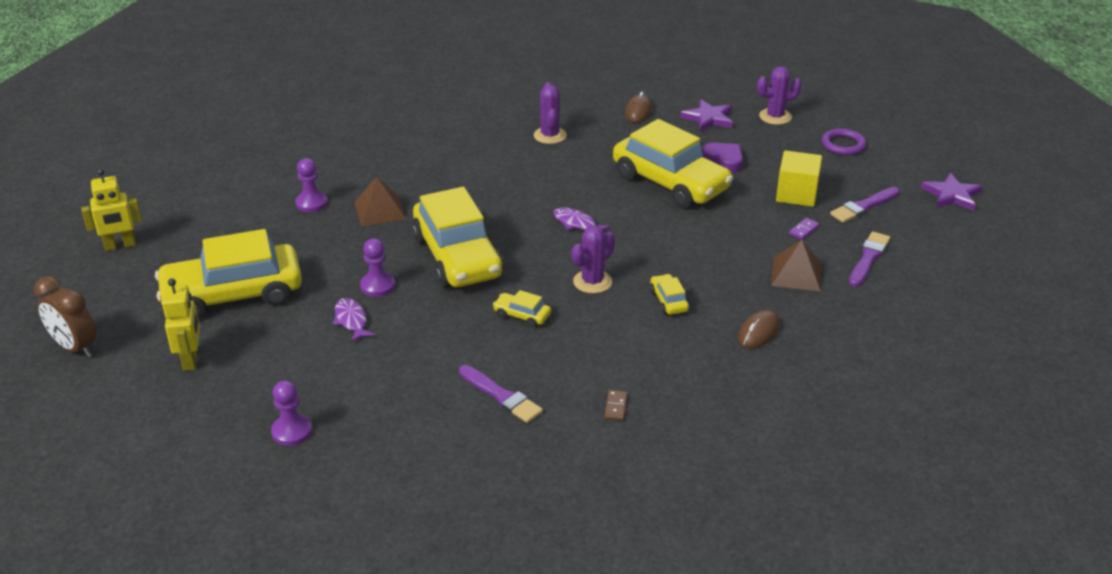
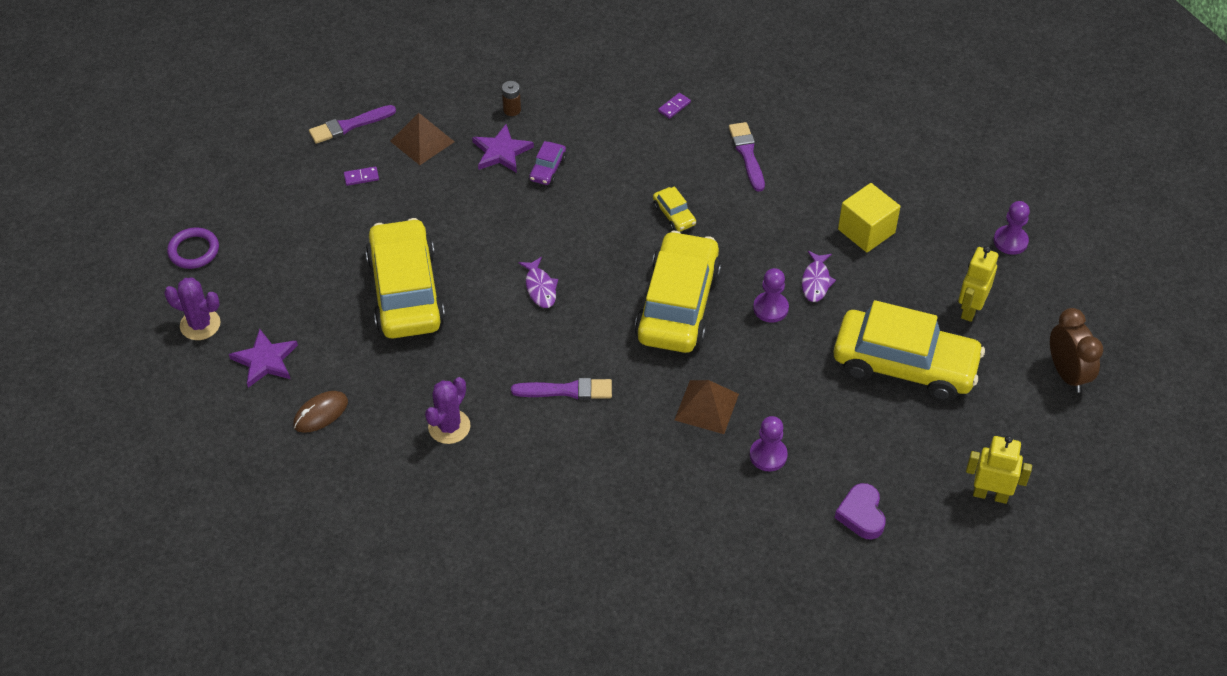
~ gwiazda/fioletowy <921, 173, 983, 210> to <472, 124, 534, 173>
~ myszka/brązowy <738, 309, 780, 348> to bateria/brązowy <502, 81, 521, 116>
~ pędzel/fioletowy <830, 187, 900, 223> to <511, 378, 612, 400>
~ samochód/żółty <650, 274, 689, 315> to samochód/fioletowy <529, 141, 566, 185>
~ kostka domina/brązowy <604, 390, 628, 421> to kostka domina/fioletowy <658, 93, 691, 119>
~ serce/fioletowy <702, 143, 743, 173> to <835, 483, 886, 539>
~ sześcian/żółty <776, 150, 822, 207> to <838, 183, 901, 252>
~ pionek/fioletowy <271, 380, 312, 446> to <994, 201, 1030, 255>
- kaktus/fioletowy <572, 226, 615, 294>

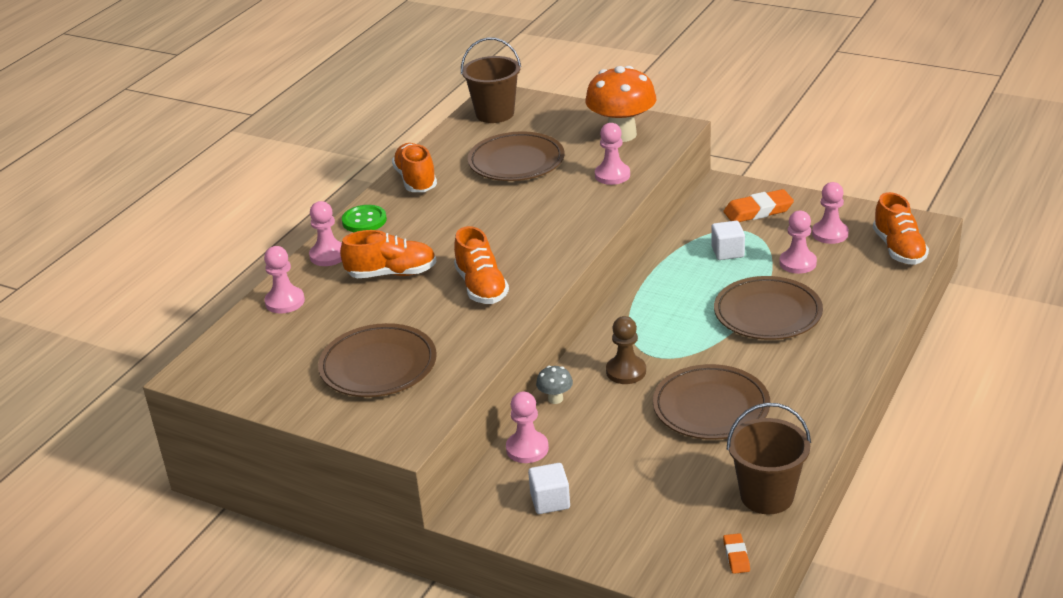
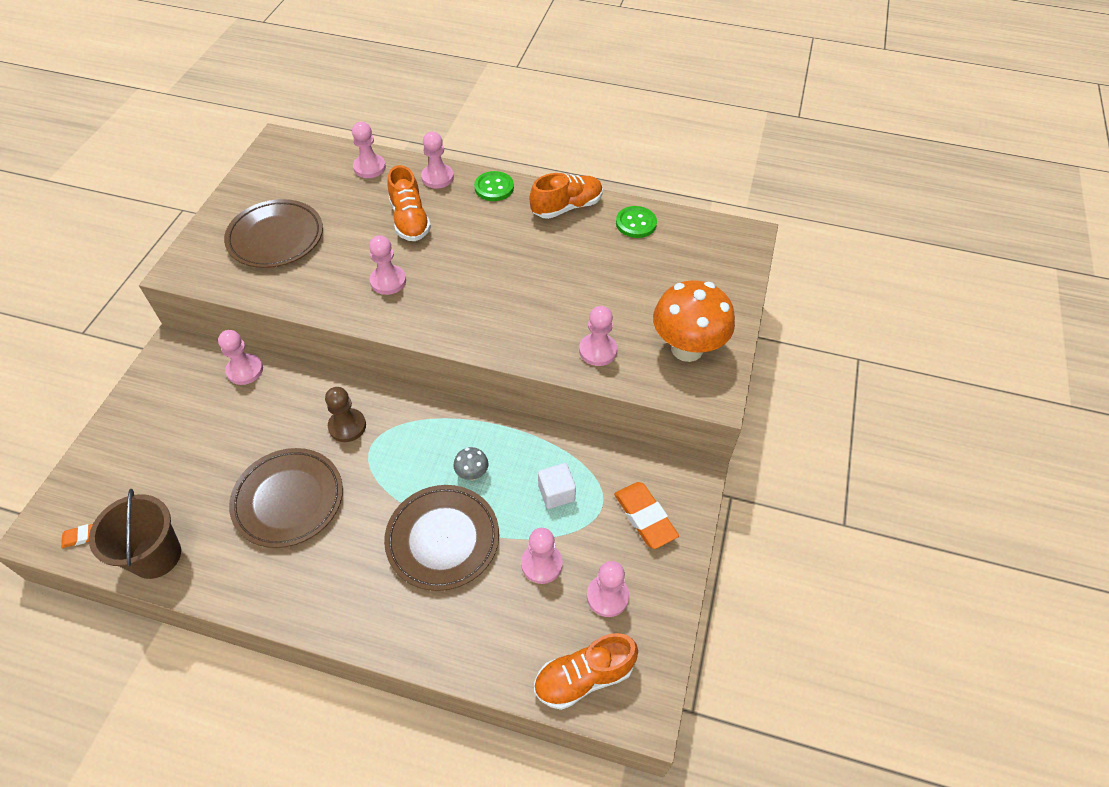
~ but/pomarańczowy <454, 226, 509, 304> to pionek/różowy <369, 235, 406, 295>
~ grzyb/szary <536, 366, 573, 404> to <453, 447, 488, 481>
+ guzik/zielony <616, 206, 657, 238>
- wiadro/brązowy <461, 37, 521, 123>
- talerz/brązowy <468, 131, 565, 181>
- sześcian/biały <528, 463, 570, 514>

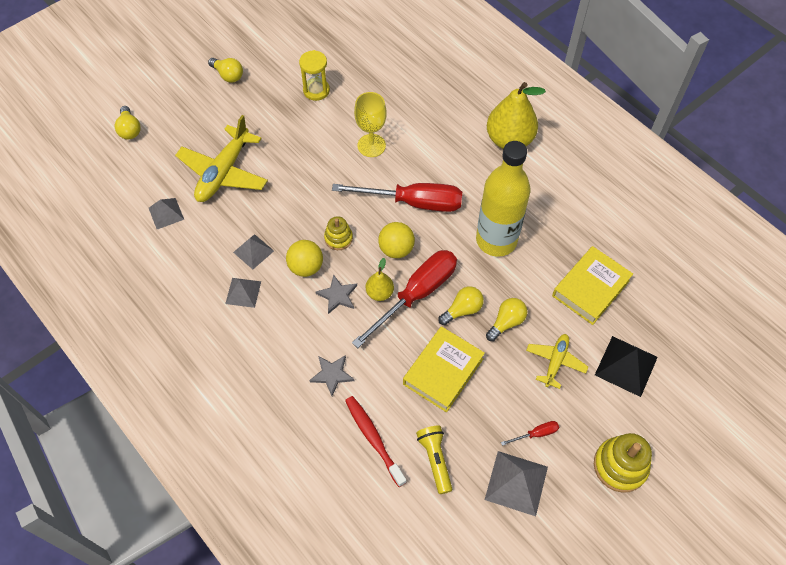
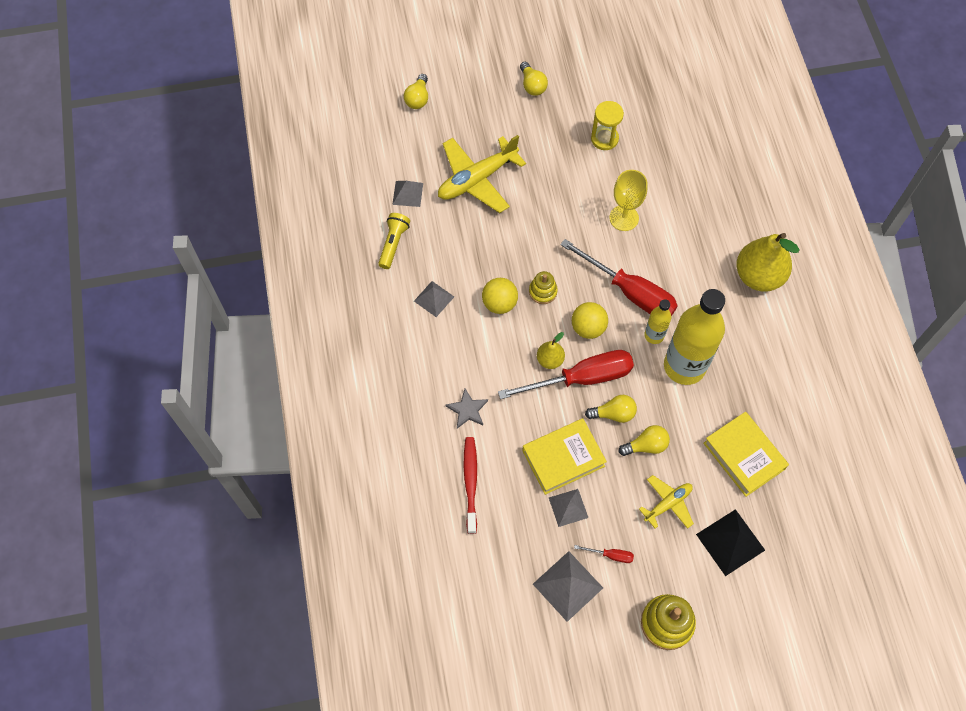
~ latarka/żółty <416, 425, 452, 494> to <378, 213, 410, 269>
~ piramida/szary <233, 234, 274, 269> to <549, 489, 588, 527>
+ butelka/żółty <644, 299, 671, 344>
~ książka/żółty <552, 246, 633, 325> = <703, 412, 789, 497> 75 degrees clockwise
- gwiazda/szary <316, 274, 357, 314>

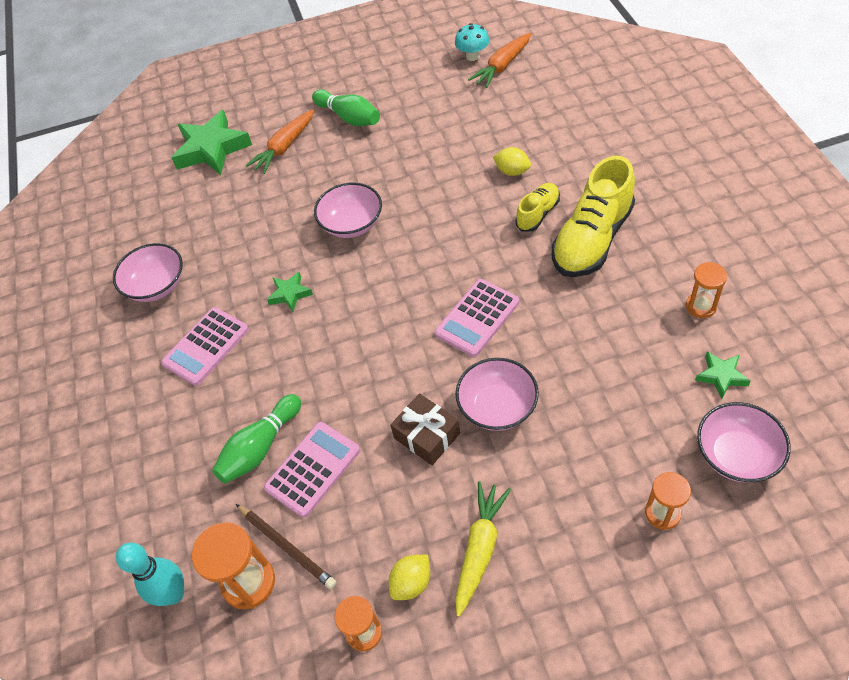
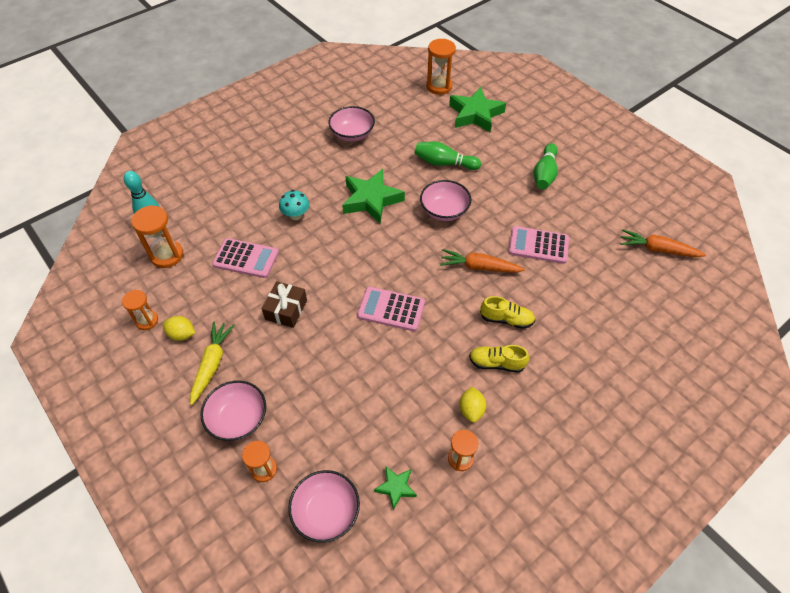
~ marchewka/żółty <455, 481, 511, 617> = <190, 321, 235, 405> 75 degrees counterclockwise
~ miska/różowy <455, 358, 539, 431> to <200, 380, 266, 441>
~ grzyb/turkusowy <455, 23, 489, 61> to <279, 190, 309, 220>
~ gwiazda/zielony <267, 272, 313, 312> = <342, 169, 405, 223> x2.02
~ kręgiel/zielony <212, 394, 301, 484> to <414, 141, 481, 170>
+ klepsydra/pomarańczowy <426, 39, 456, 95>
~ marchewka/pomarańczowy <246, 110, 314, 174> to <440, 249, 525, 273>
~ cytryna/żółty <493, 147, 531, 176> to <459, 387, 486, 423>
~ but/żółty <552, 156, 635, 277> = <469, 345, 529, 373> x0.53
~ kalkulator/różowy <161, 307, 249, 386> to <509, 226, 569, 264>
- ołówek/brązowy <236, 504, 336, 589>

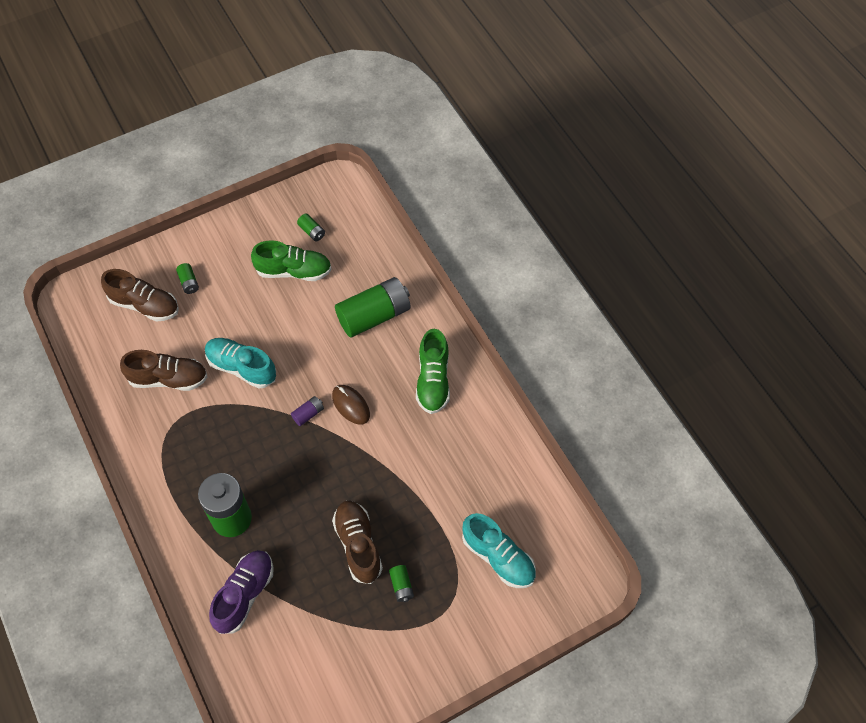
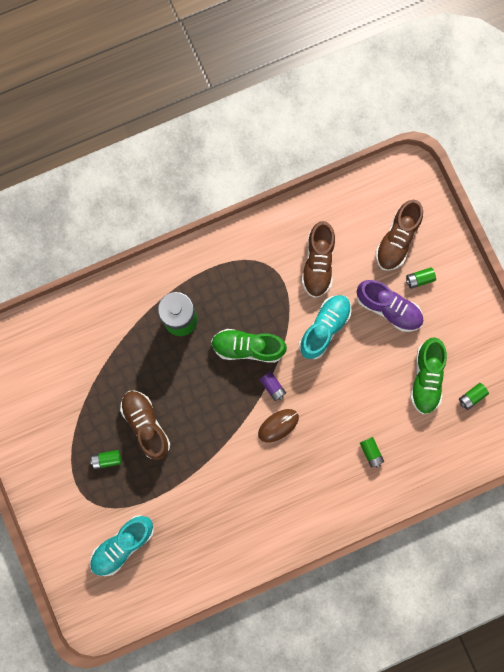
~ but/brązowy <332, 501, 383, 584> = <120, 390, 170, 460> 105 degrees counterclockwise
~ but/zielony <416, 329, 450, 414> to <211, 329, 287, 363>
~ but/fioletowy <209, 550, 274, 634> to <357, 280, 423, 332>
~ bateria/zielony <335, 277, 410, 338> = <360, 437, 384, 468> x0.43

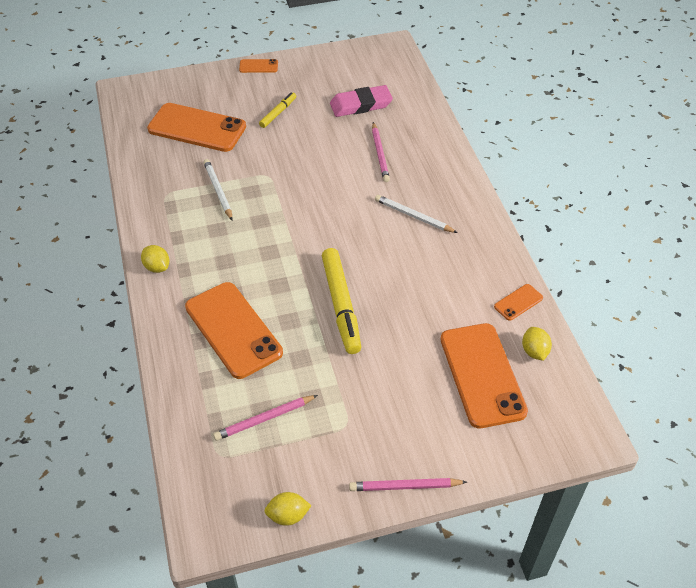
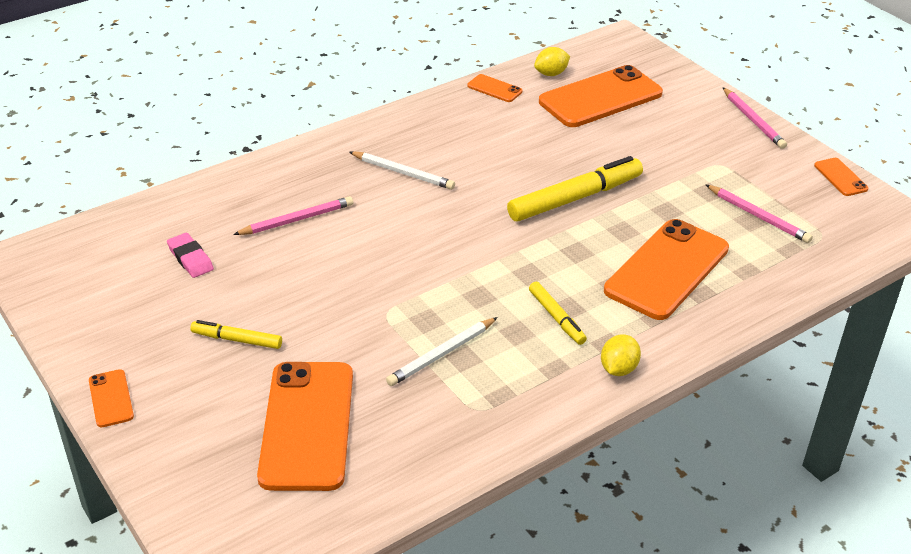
~ gumka do mazania/różowy <330, 85, 393, 117> = <167, 233, 214, 278> x0.61
~ ołówek/biały <375, 195, 457, 233> = <349, 151, 455, 190> 75 degrees counterclockwise
+ flamaster/żółty <529, 282, 587, 345>
~ cytryna/żółty <264, 492, 311, 526> to telefon/pomarańczowy <814, 158, 868, 196>

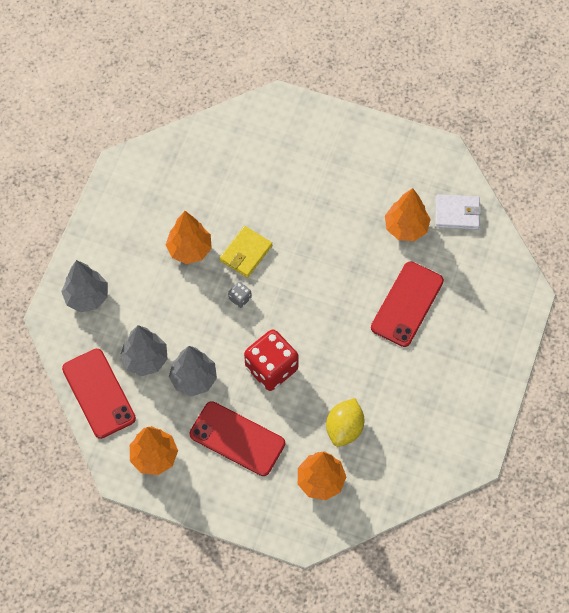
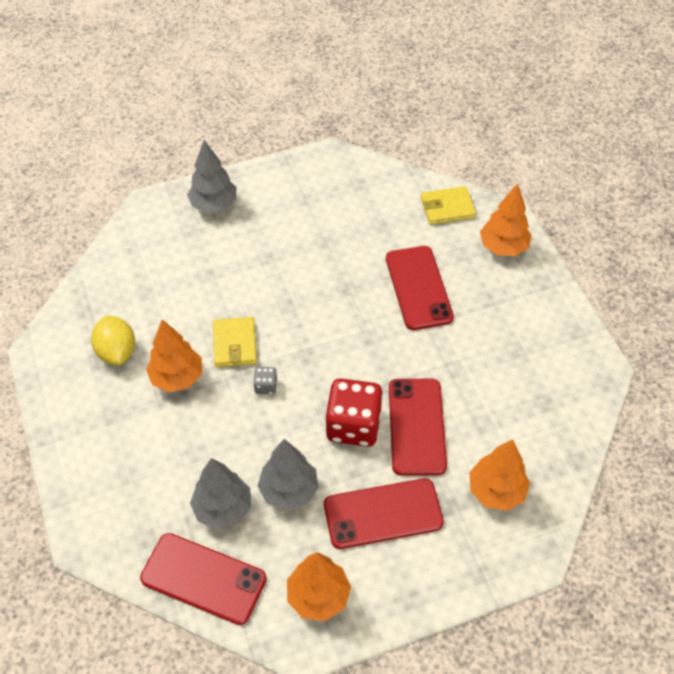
~ cytryna/żółty <326, 398, 364, 447> to <91, 315, 135, 366>
~ drzewko/szary <61, 260, 108, 312> to <187, 140, 236, 213>
+ telefon/czerwony <389, 379, 447, 476>
+ portfel/żółty <421, 186, 476, 225>
~ drzewko/pomarańczowy <385, 188, 431, 241> to <480, 183, 531, 256>
- portfel/biały <435, 194, 481, 230>

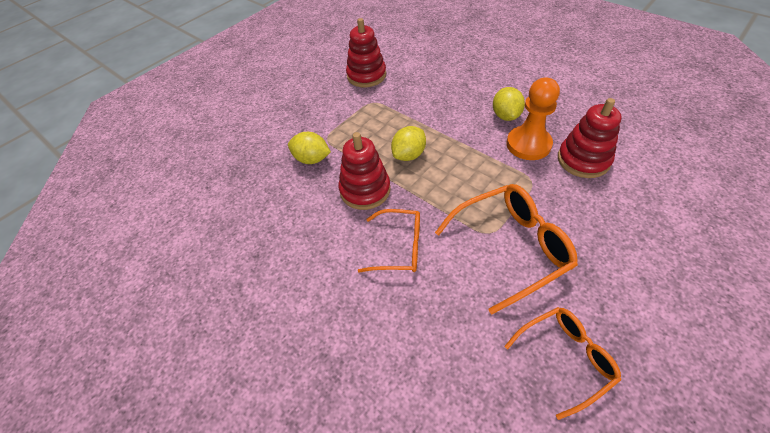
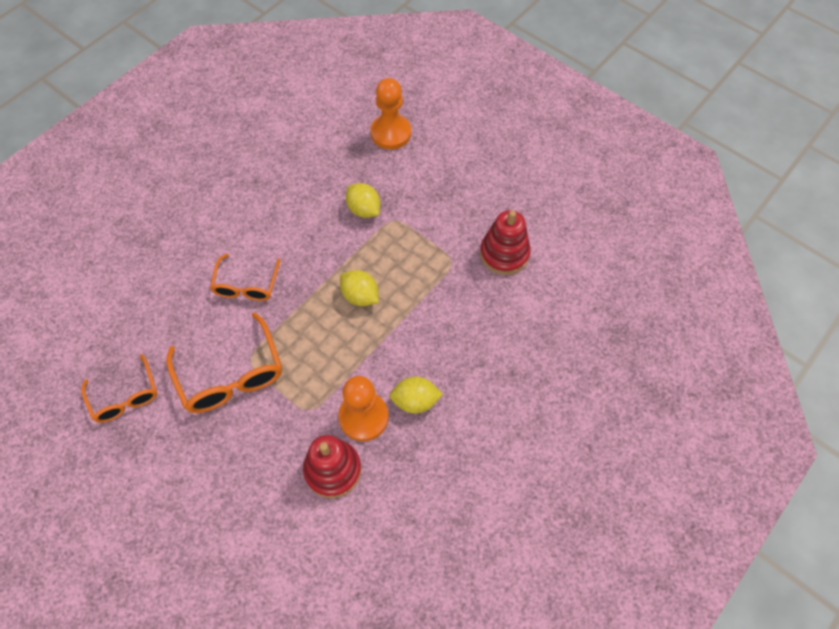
~ cytryna/żółty <288, 132, 331, 164> = <346, 183, 381, 218> 60 degrees counterclockwise
+ pionek/pomarańczowy <370, 78, 411, 150>
- zabawka nakładanka/czerwony <338, 132, 390, 210>

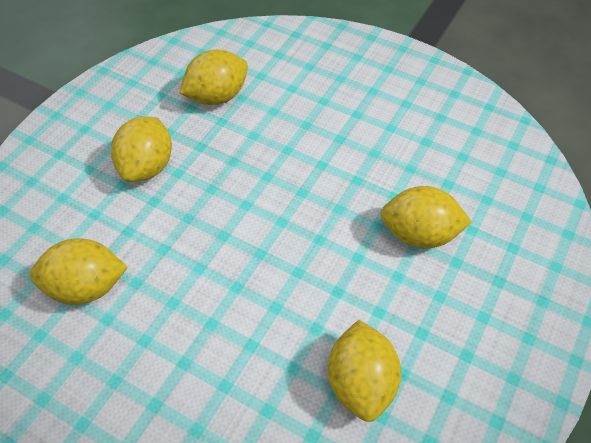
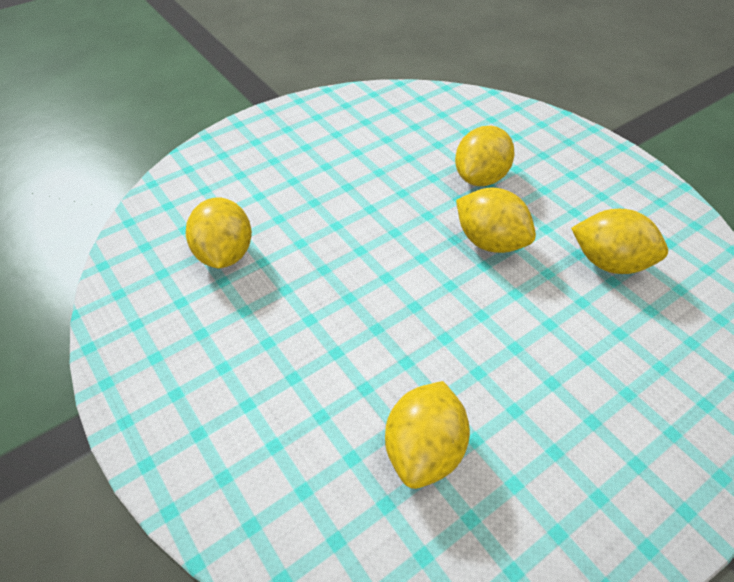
~ cytryna/żółty <111, 116, 172, 182> to <456, 188, 536, 253>

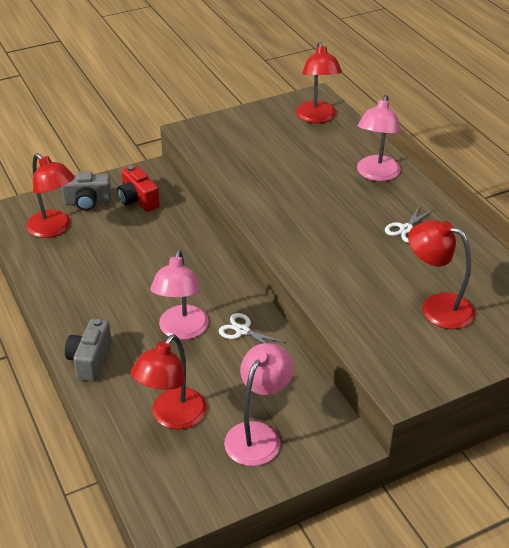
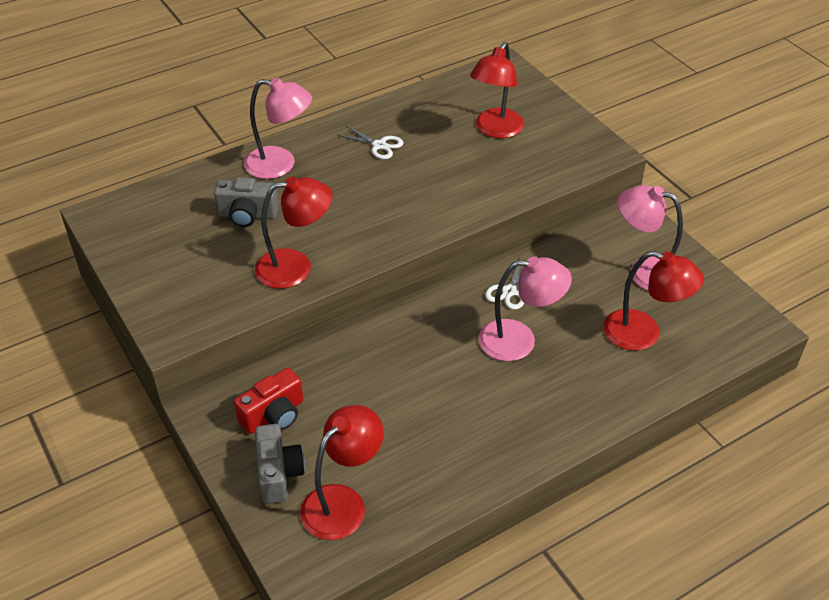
~ aparat fotograficzny/szary <65, 319, 112, 381> to <214, 177, 279, 227>
~ lampka/czerwony <296, 42, 342, 123> to <255, 177, 333, 289>

